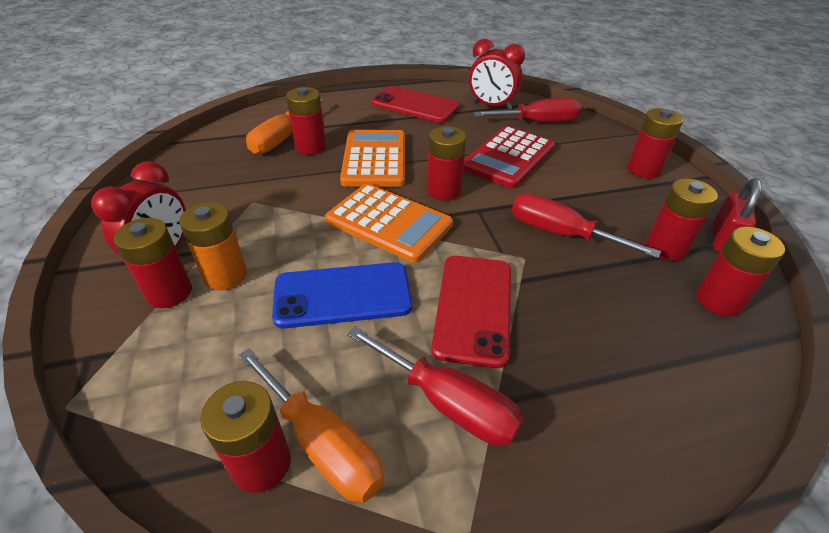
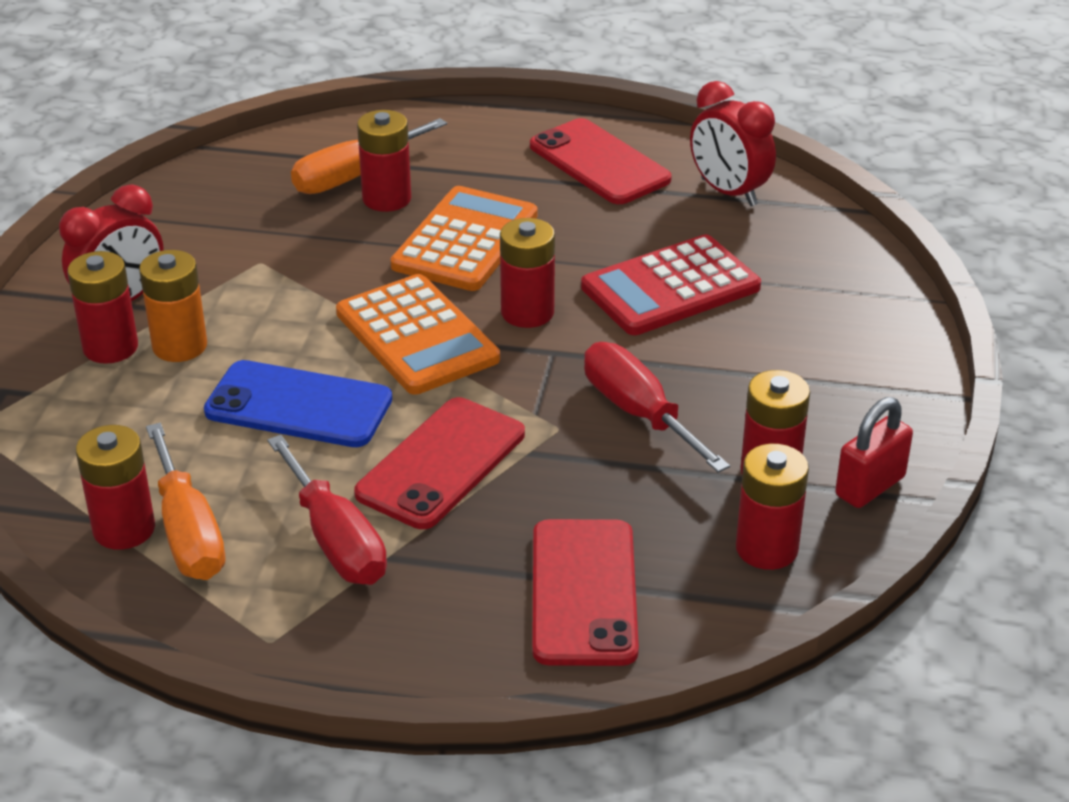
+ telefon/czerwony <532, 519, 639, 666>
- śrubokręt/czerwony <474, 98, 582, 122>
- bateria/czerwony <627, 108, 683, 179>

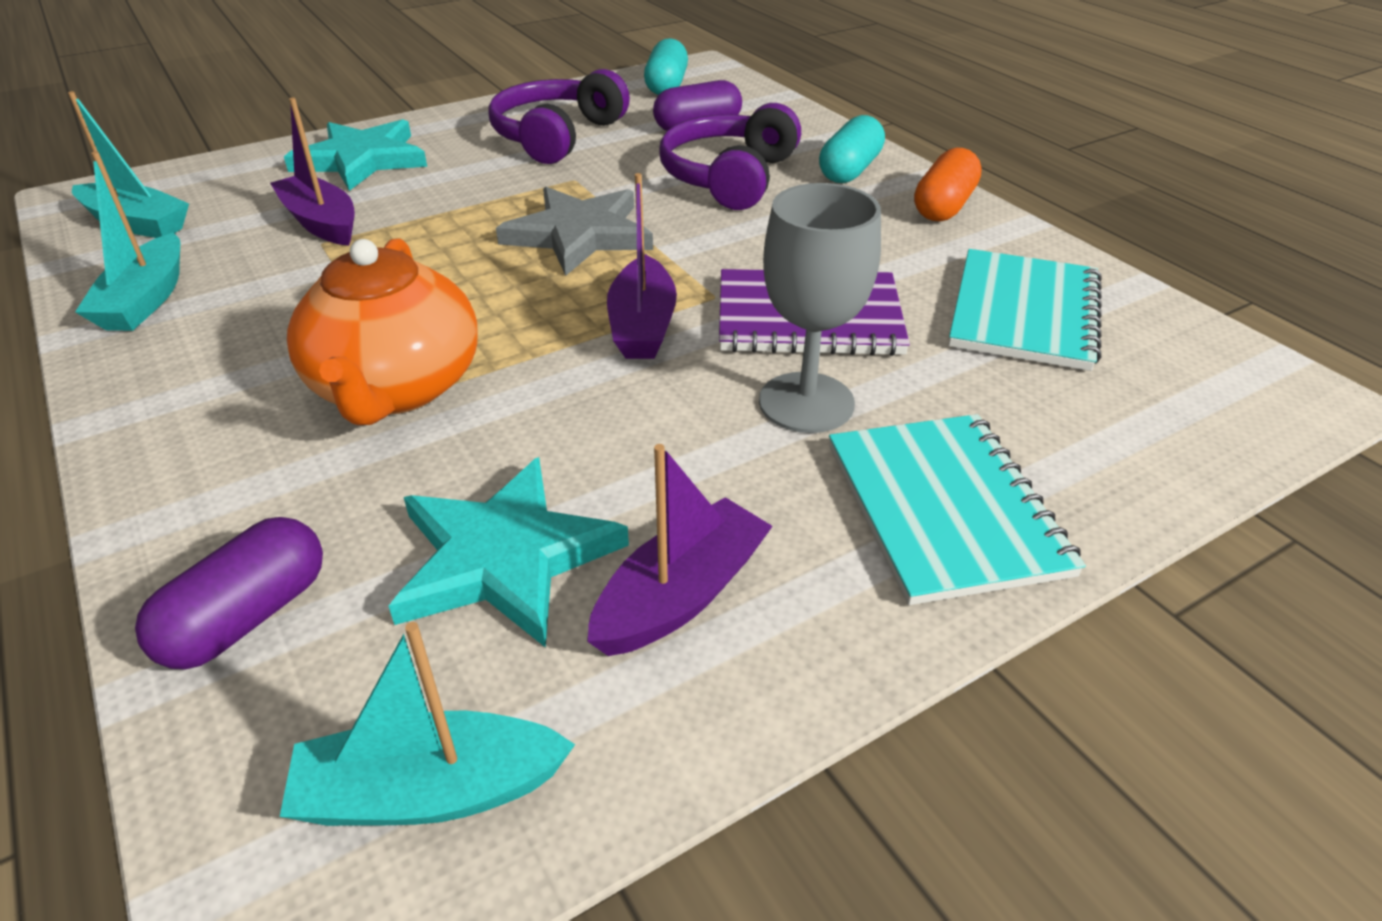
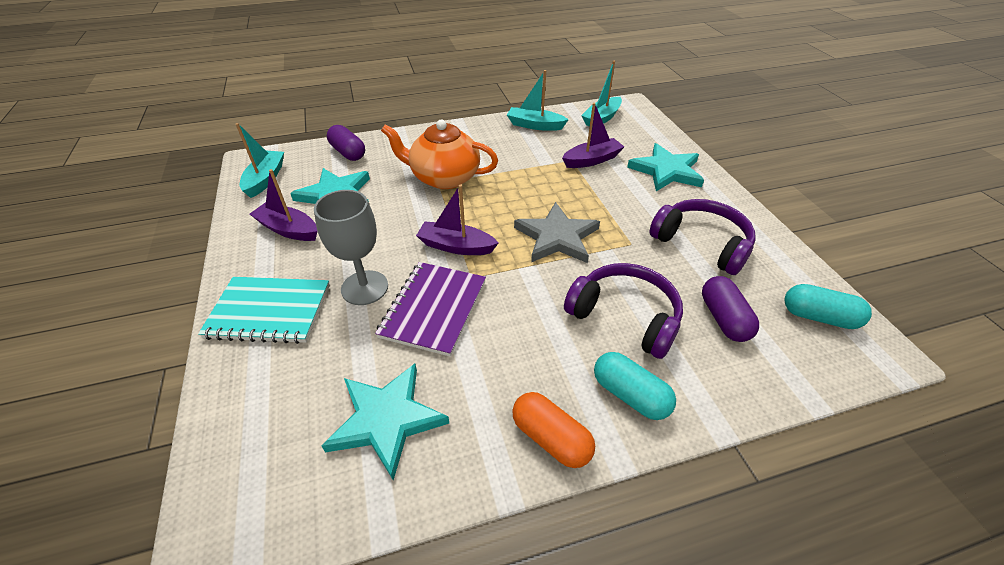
~ łódka/fioletowy <587, 444, 773, 656> = <250, 169, 317, 241> 150 degrees clockwise
~ zeszyt/turkusowy <949, 249, 1102, 371> to gwiazda/turkusowy <322, 364, 449, 480>

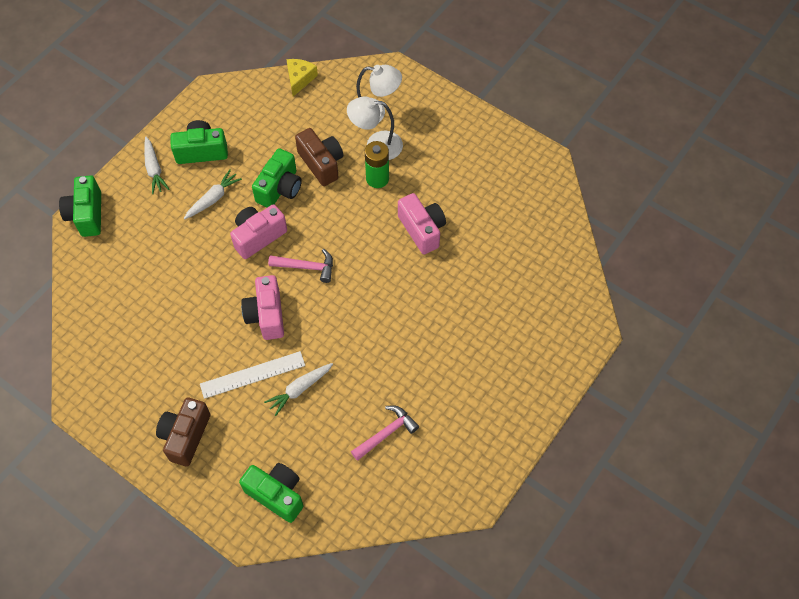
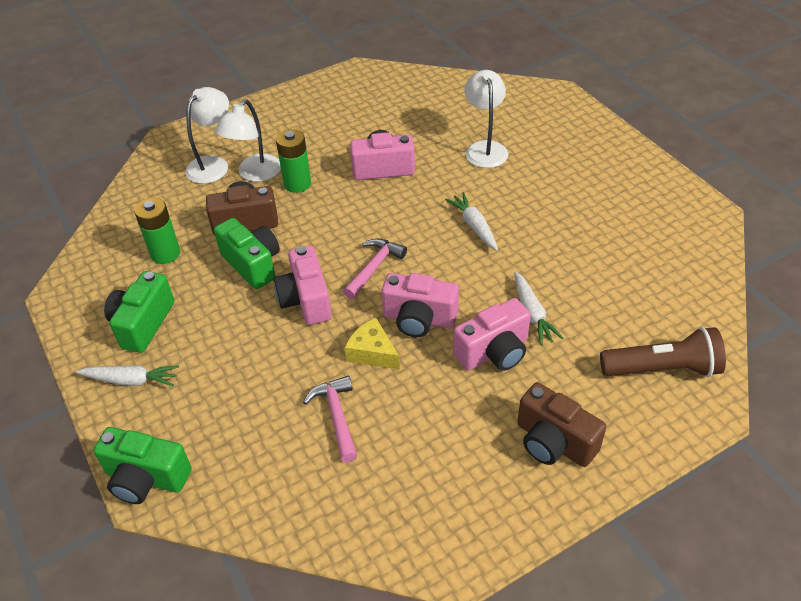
+ bateria/zielony <134, 198, 180, 264>
~ młotek/różowy <351, 405, 419, 461> to <303, 376, 357, 463>
~ ser/żółty <286, 59, 318, 96> to <345, 318, 400, 370>
~ marchewka/biały <184, 169, 242, 219> to <445, 192, 498, 251>
~ linijka/biały <200, 351, 305, 399> to aparat fotograficzny/różowy <453, 298, 531, 371>
+ lampka/biały <465, 70, 508, 168>
~ aparat fotograficzny/zielony <239, 463, 304, 523> to latarka/brązowy <600, 327, 726, 377>

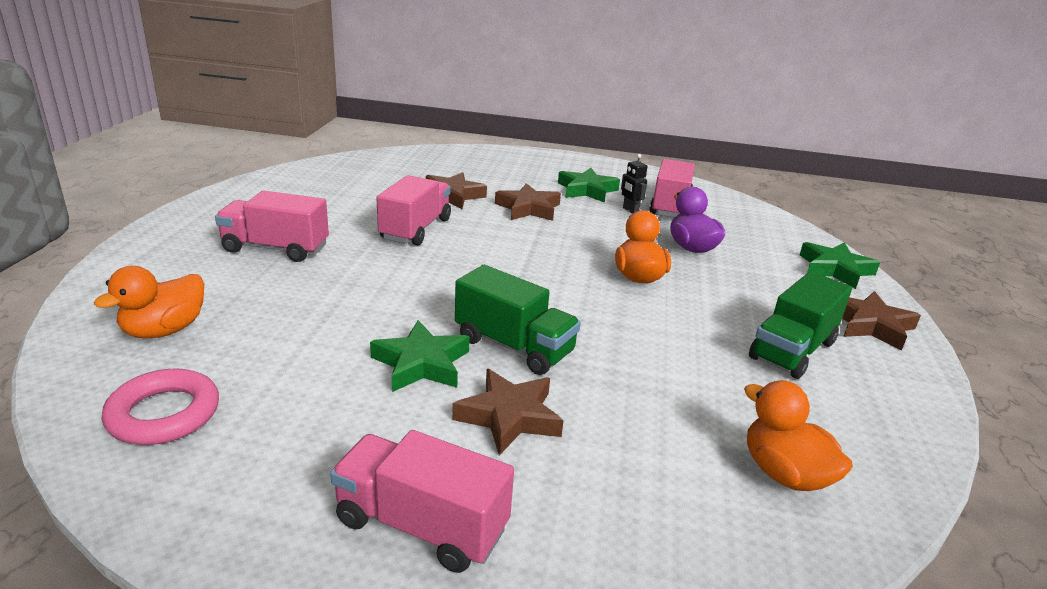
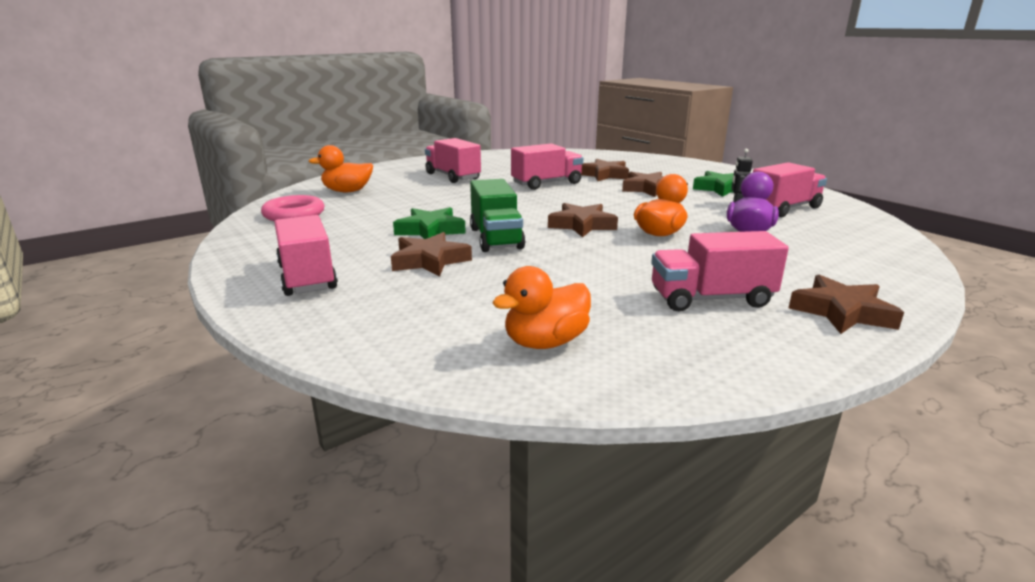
~ kaczka/pomarańczowy <744, 380, 853, 491> = <492, 266, 591, 349> 135 degrees counterclockwise
+ gwiazda/brązowy <548, 203, 618, 237>
~ ciężarówka/zielony <749, 271, 852, 379> to ciężarówka/różowy <651, 231, 789, 312>
- gwiazda/zielony <800, 242, 880, 289>

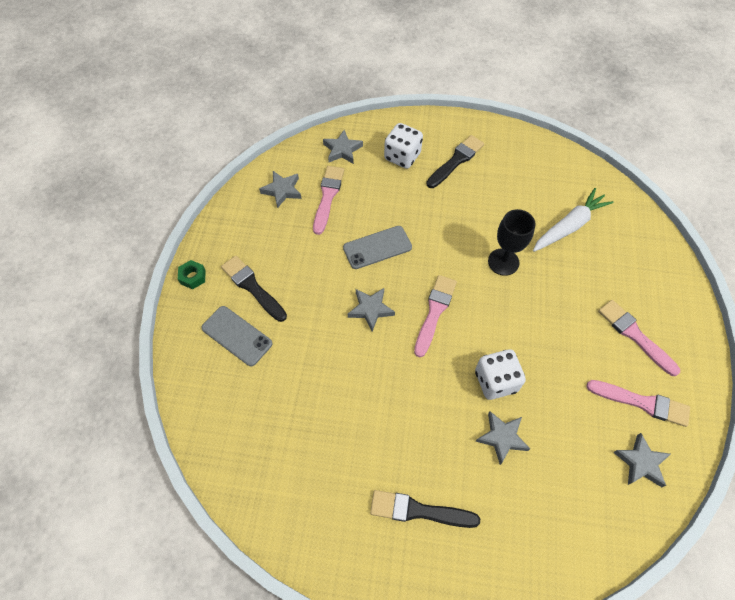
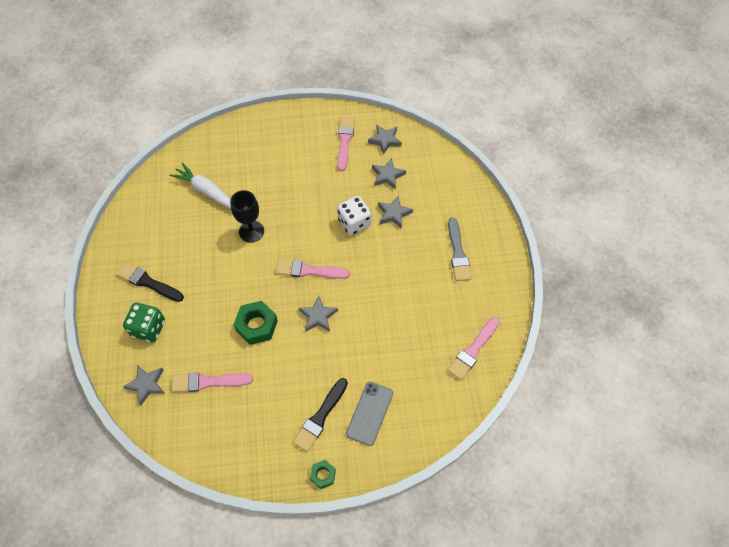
~ kostka do gry/biały <384, 123, 423, 169> to kostka do gry/zielony <123, 303, 165, 342>
~ telefon/szary <343, 226, 412, 269> to nakrętka/zielony <233, 301, 278, 345>
~ gwiazda/szary <259, 171, 301, 208> to <372, 158, 406, 190>
~ pędzel/czarny <370, 490, 480, 528> to pędzel/szary <448, 217, 472, 281>
~ pędzel/różowy <598, 300, 680, 376> to <448, 317, 500, 380>

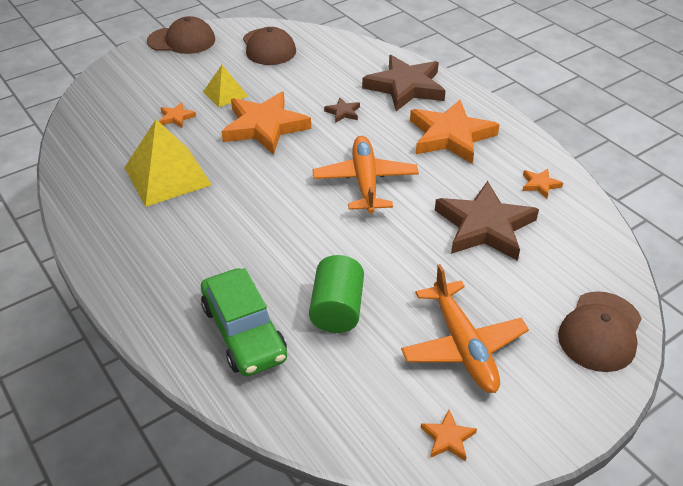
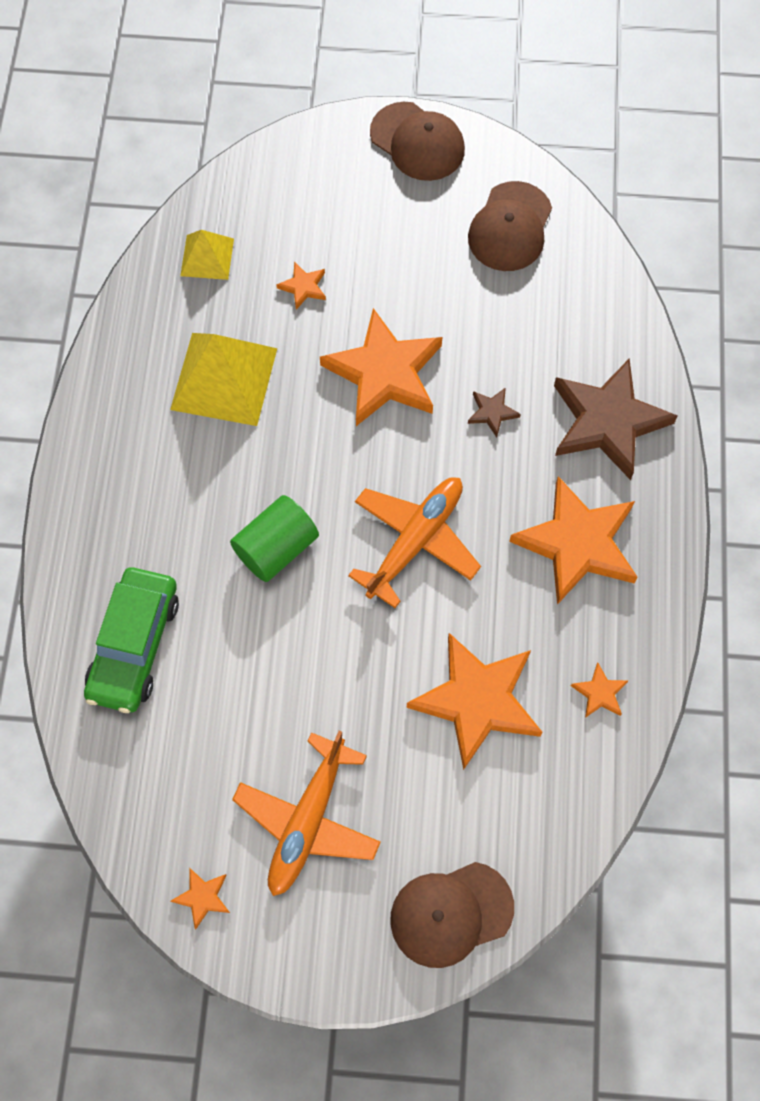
~ piramida/żółty <203, 65, 249, 107> to <180, 230, 234, 280>
~ walec/zielony <309, 255, 364, 333> to <230, 495, 319, 582>
~ gwiazda/brązowy <435, 181, 539, 261> to gwiazda/pomarańczowy <407, 633, 543, 770>

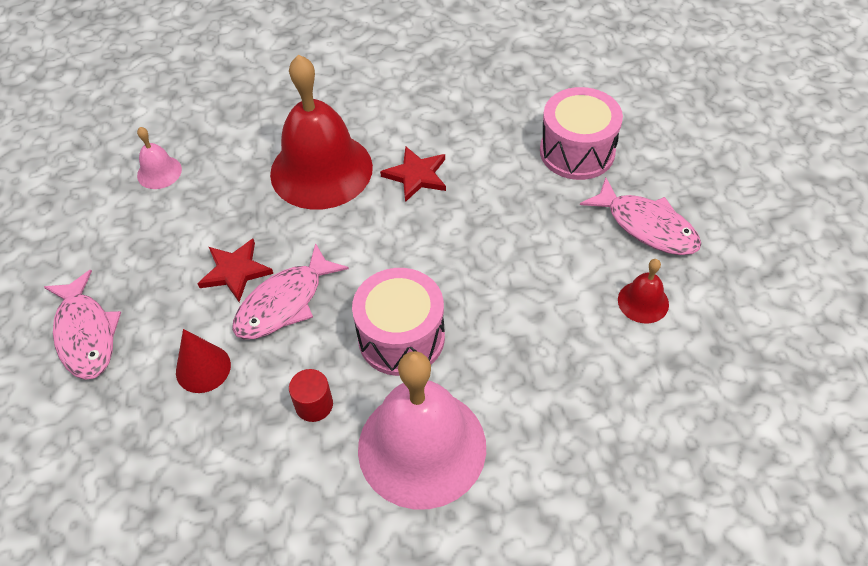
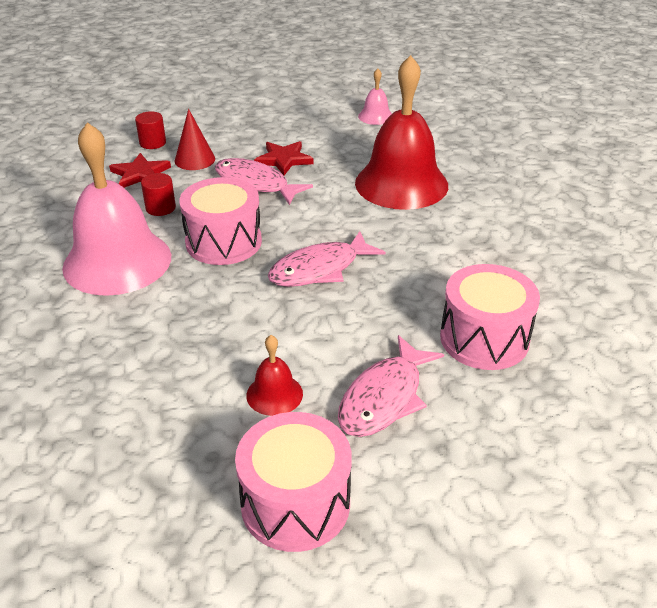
~ gwiazda/czerwony <380, 146, 446, 202> to <109, 153, 171, 188>
+ walec/czerwony <135, 111, 166, 149>
+ bęben/różowy <235, 412, 352, 552>
~ ryba/różowy <44, 270, 121, 380> to <268, 231, 386, 287>

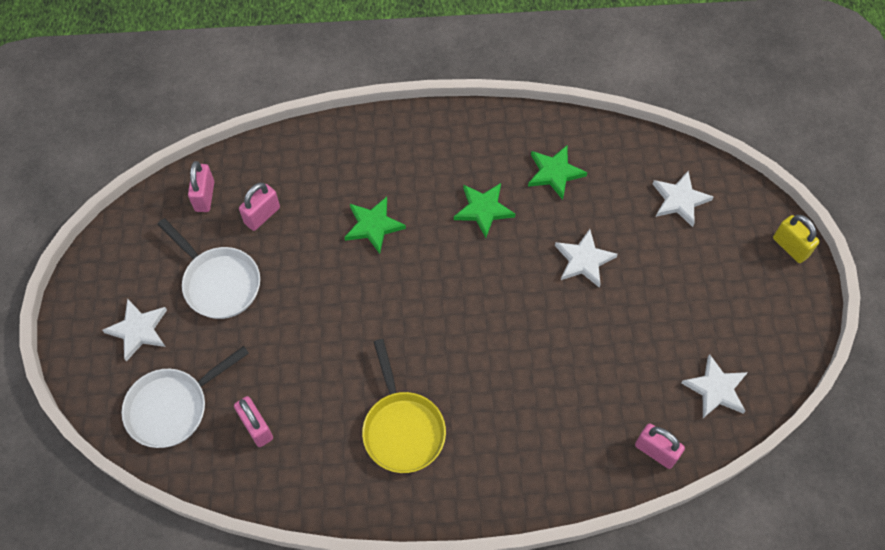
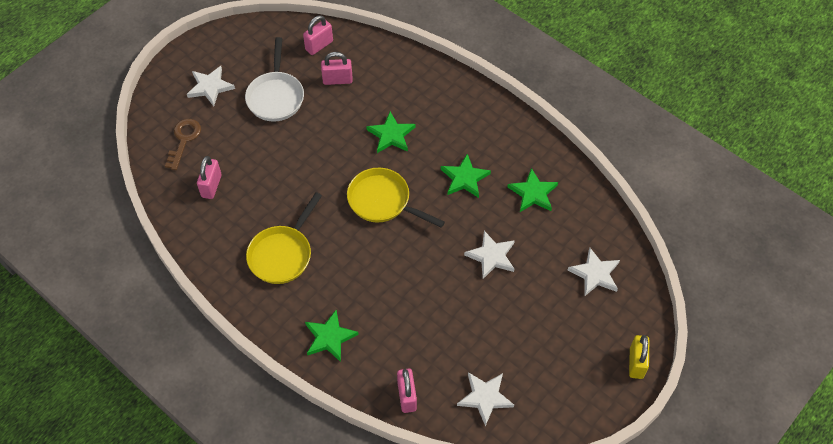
~ patelnia/biały <121, 346, 249, 448> to klucz/brązowy <165, 119, 201, 170>
+ gwiazda/zielony <305, 310, 359, 362>
+ patelnia/żółty <347, 168, 445, 228>

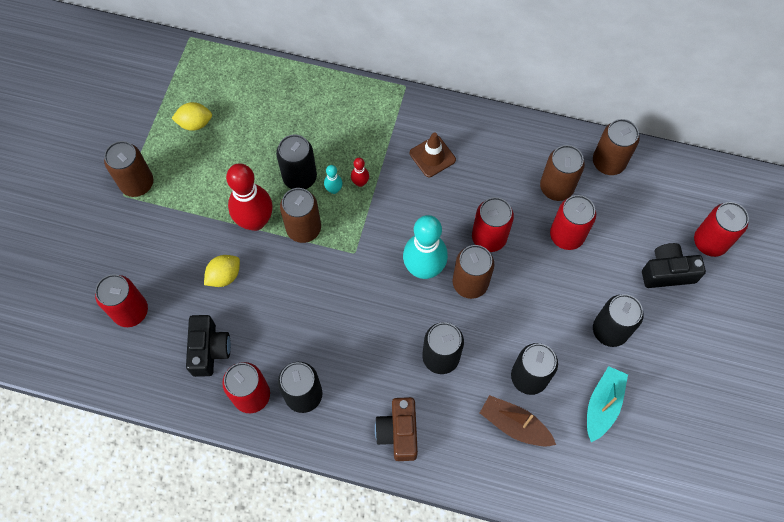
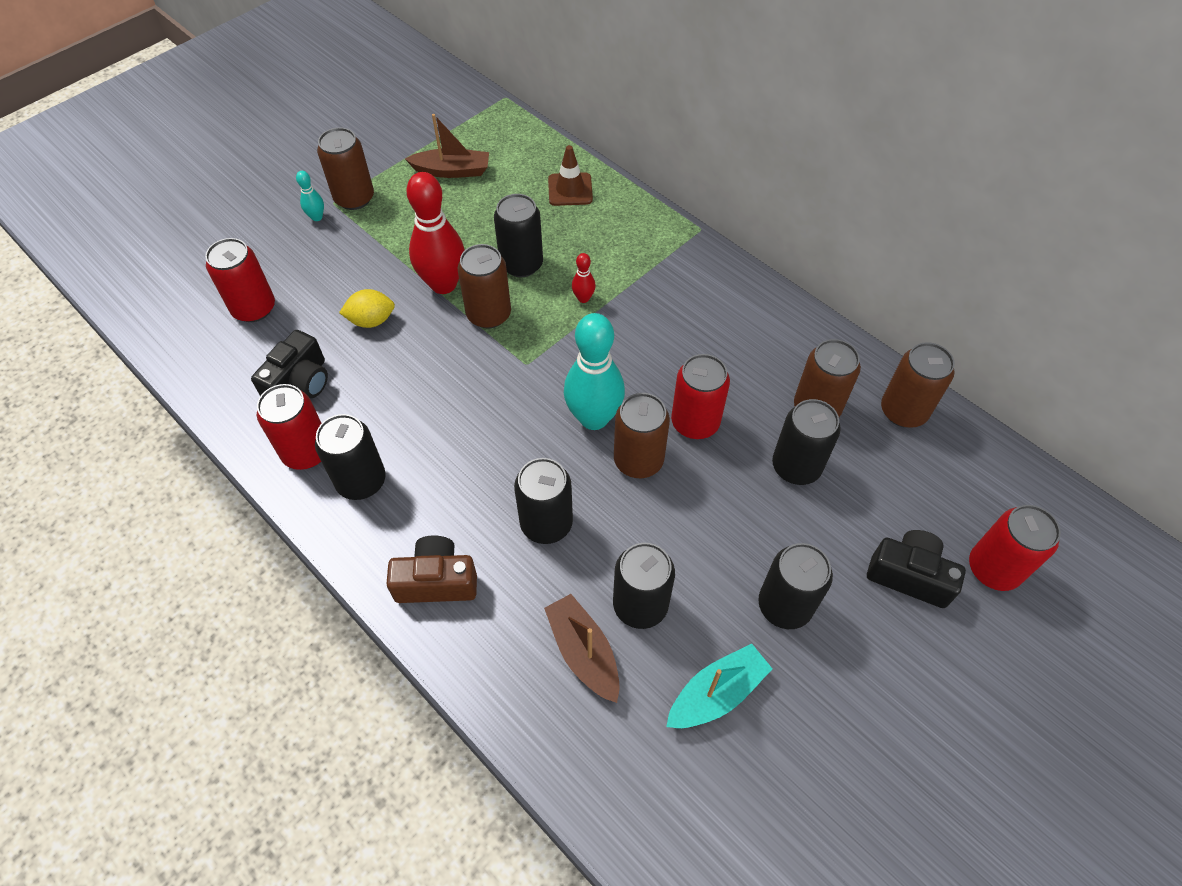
~ kręgiel/turkusowy <324, 165, 343, 194> to <296, 171, 324, 221>
~ aparat fotograficzny/brązowy <375, 397, 418, 461> = <386, 535, 477, 603> 60 degrees clockwise
~ cytryna/żółty <171, 102, 212, 131> to łódka/brązowy <405, 114, 489, 178>
~ pachołek/brązowy <410, 132, 456, 177> to <548, 145, 593, 206>
~ puszka/czerwony <550, 195, 596, 250> to puszka/czarny <772, 399, 841, 485>

